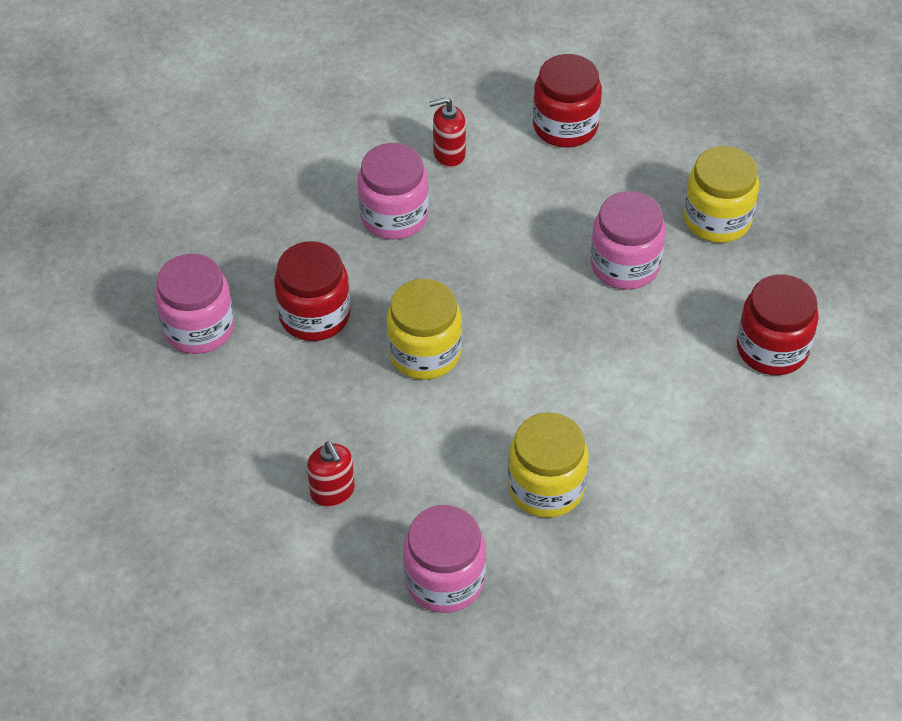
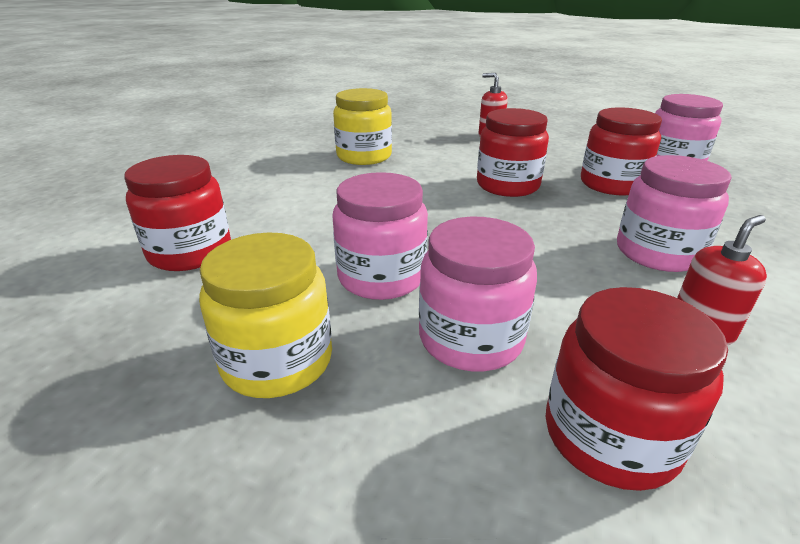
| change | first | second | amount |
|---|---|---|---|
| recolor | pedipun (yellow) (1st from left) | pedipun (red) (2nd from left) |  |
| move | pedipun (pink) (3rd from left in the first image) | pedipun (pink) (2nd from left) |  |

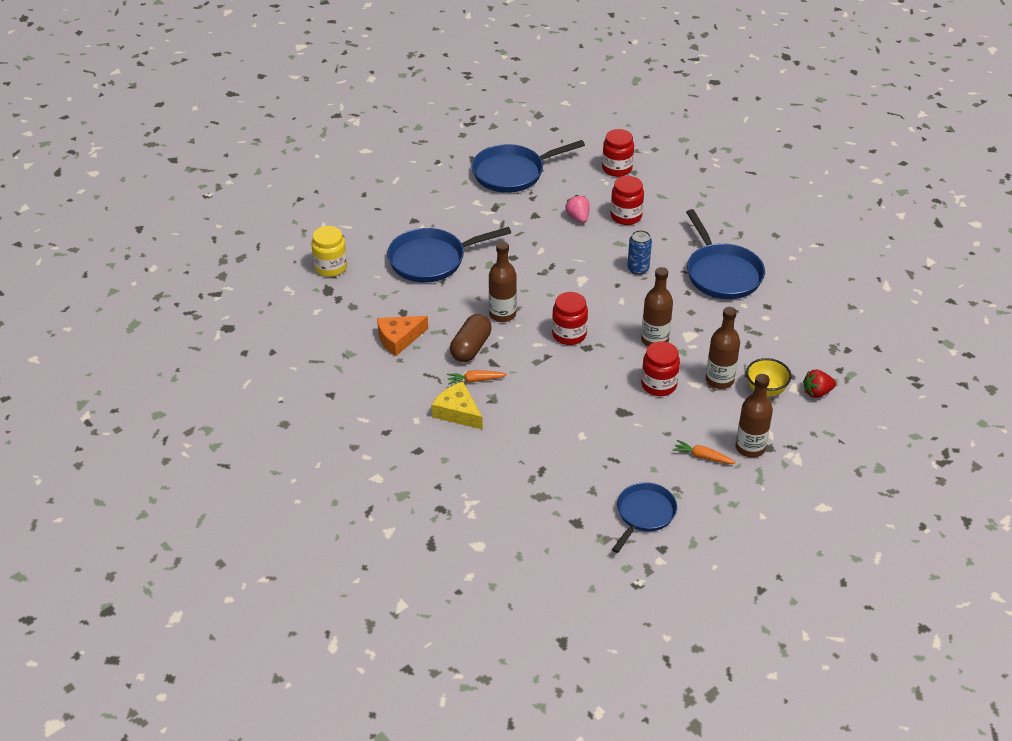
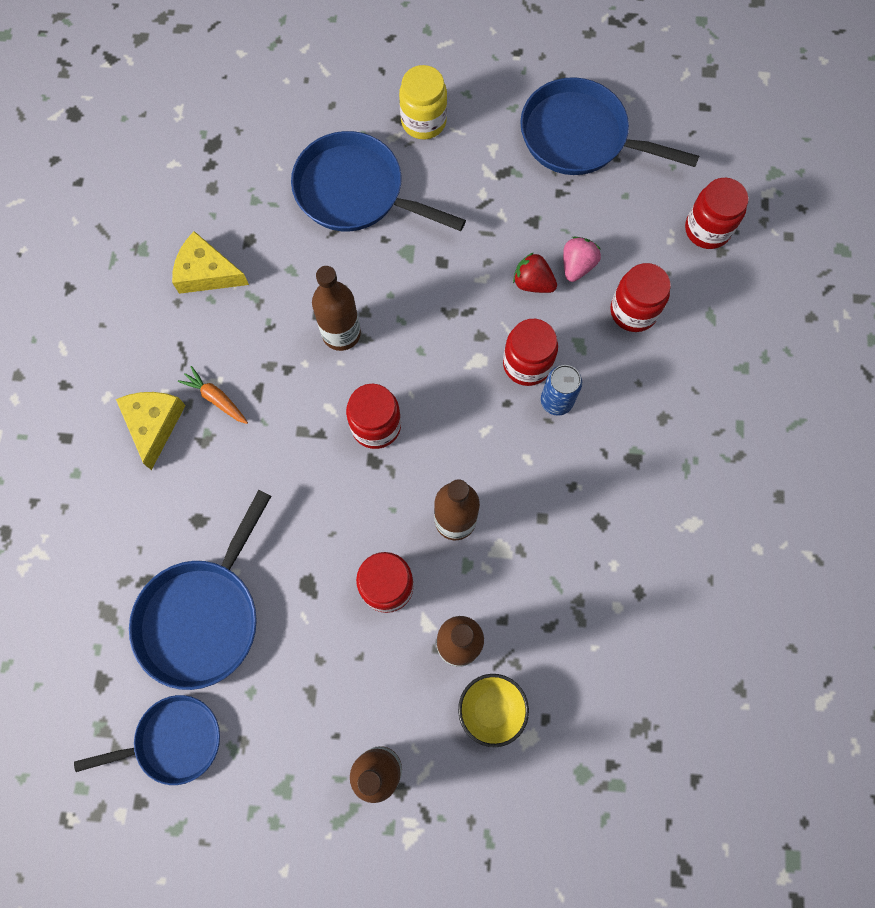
| change | first | second | amount |
|---|---|---|---|
| move | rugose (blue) (4th from left in the first image) | rugose (blue) (2nd from left) |  |
| move | pedipun (yellow) |  |  |
| delete | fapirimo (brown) |  |  |
| recolor | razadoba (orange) | razadoba (yellow) (2nd from left) |  |
| move | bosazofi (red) |  |  |
| delete | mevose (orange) (2nd from left) |  |  |
| insert |  | pedipun (red) (3rd from left) |  |

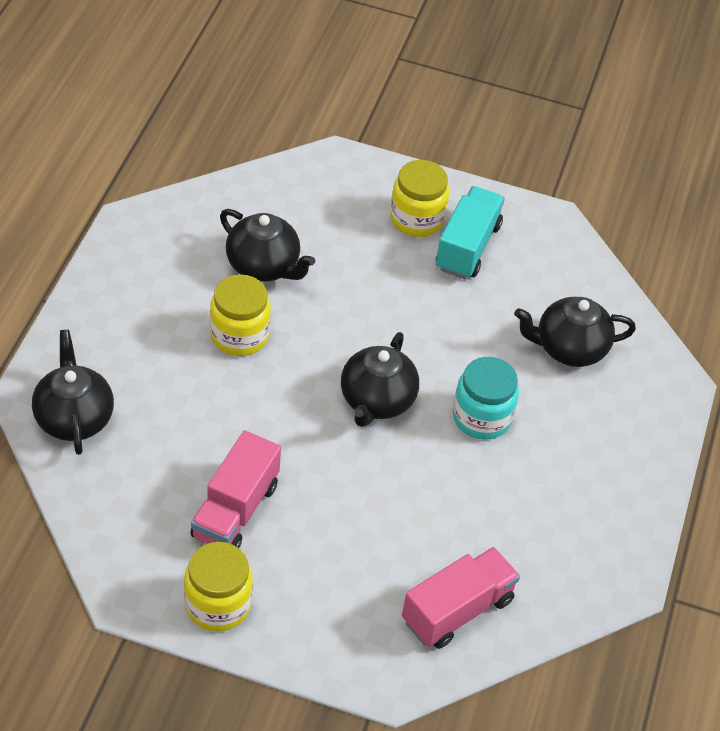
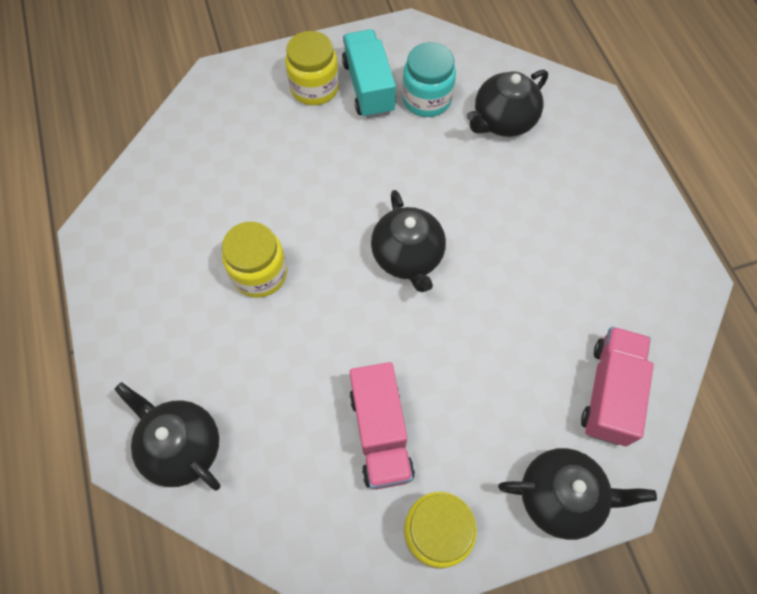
| change | first | second | amount |
|---|---|---|---|
| move | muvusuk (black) (2nd from left in the first image) | muvusuk (black) (4th from left) |  |
| move | pedipun (turquoise) |  |  |

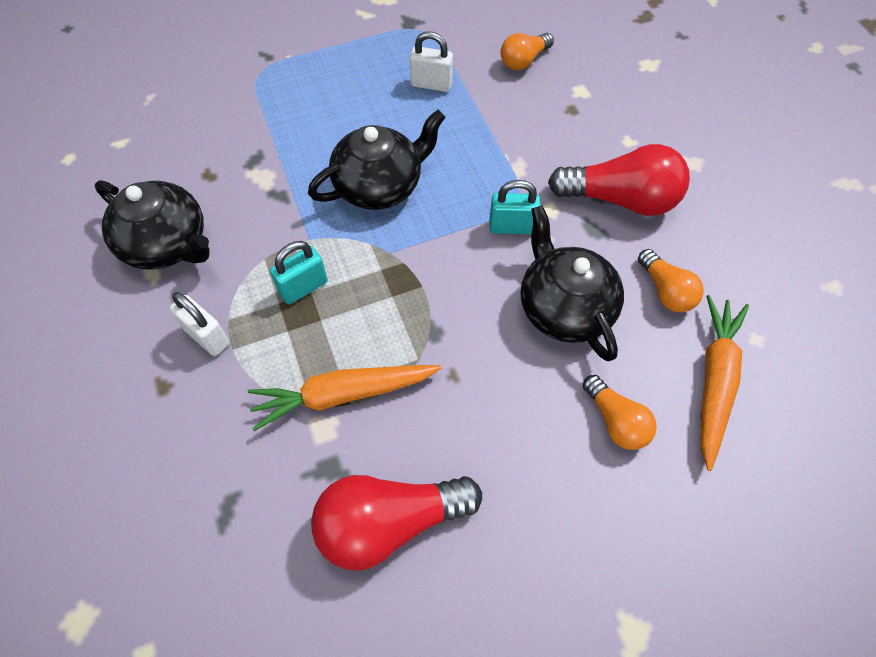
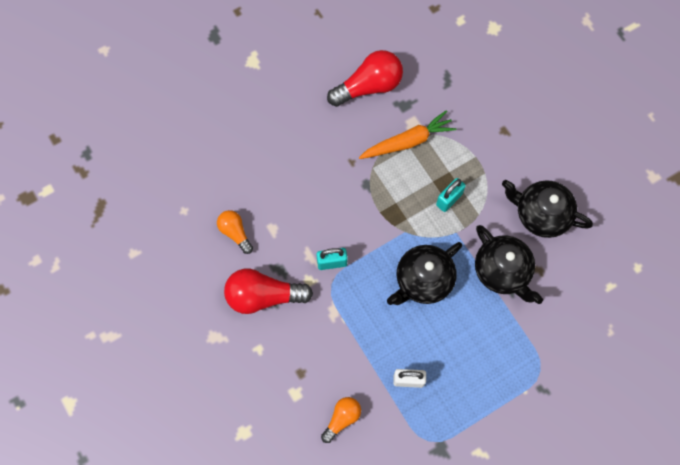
| change | first | second | amount |
|---|---|---|---|
| move | muvusuk (black) (3rd from left in the first image) | muvusuk (black) (2nd from left) |  |
| delete | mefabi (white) (1st from left) |  |  |
| delete | mevose (orange) (2nd from left) |  |  |
| delete | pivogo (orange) (2nd from left) |  |  |

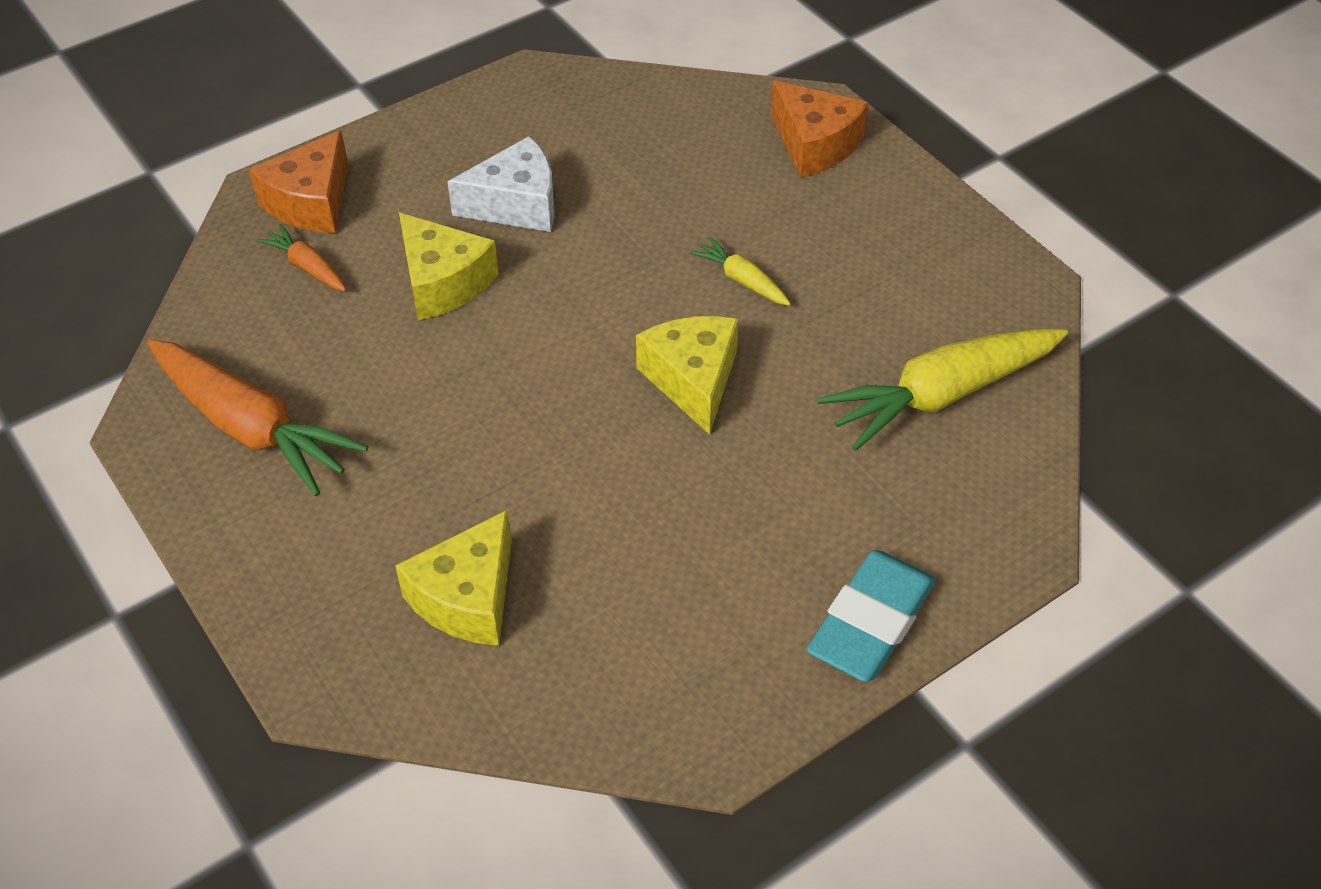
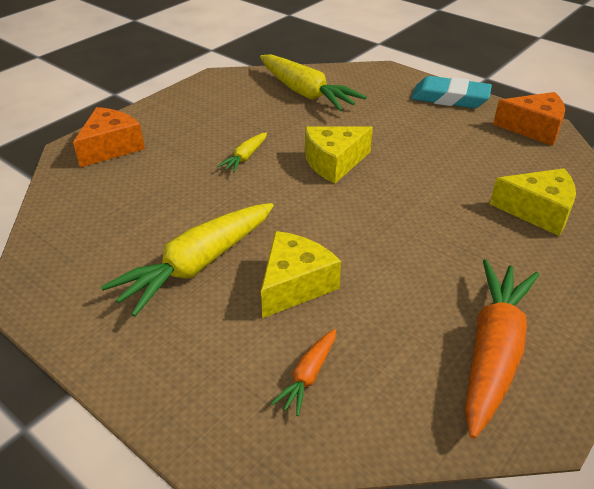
| change | first | second | amount |
|---|---|---|---|
| move | razadoba (orange) (1st from left in the first image) | razadoba (orange) (2nd from left) |  |
| replace | razadoba (white) | mevose (yellow) (1st from left) |  |

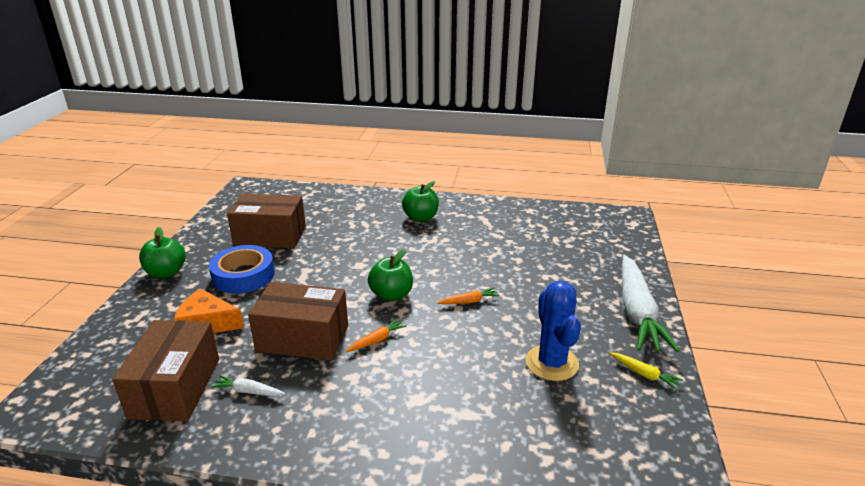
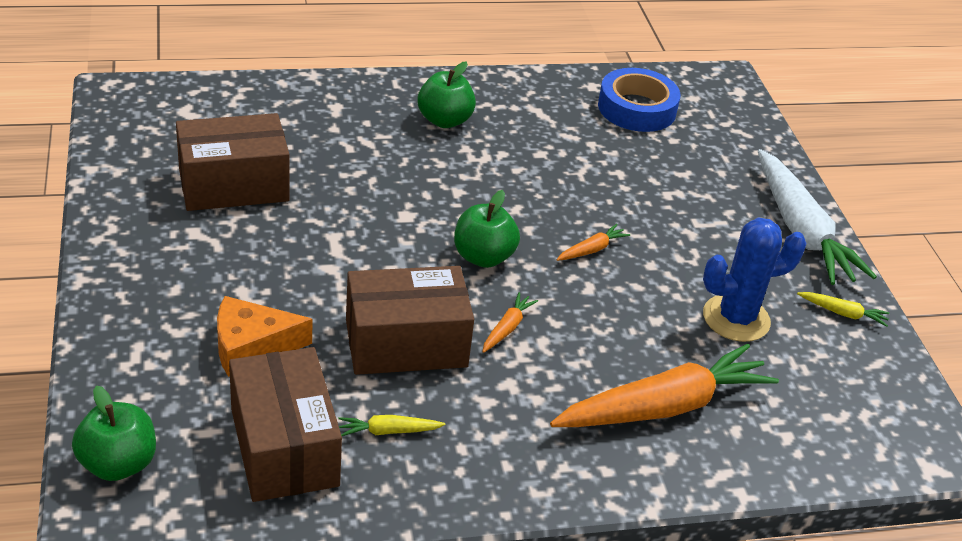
| change | first | second | amount |
|---|---|---|---|
| move | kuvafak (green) (1st from left) |  |  |
| move | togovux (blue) |  |  |
| rotate | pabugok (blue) |  | 75 degrees counterclockwise |
| recolor | mevose (white) (1st from left) | mevose (yellow) (1st from left) |  |
| insert |  | mevose (orange) (3rd from left) |  |

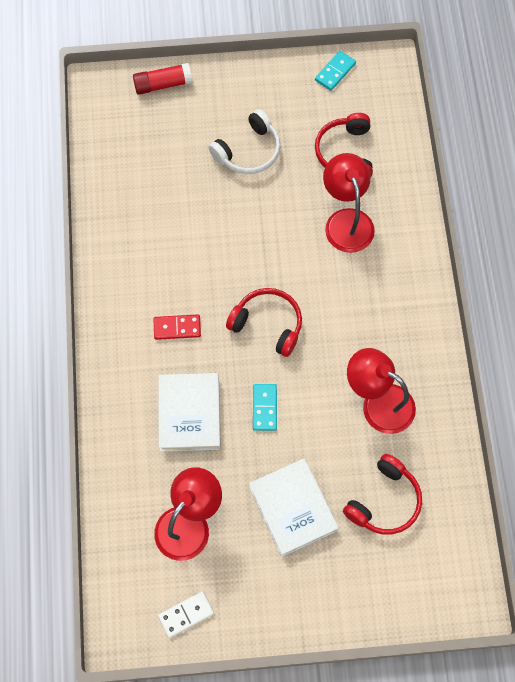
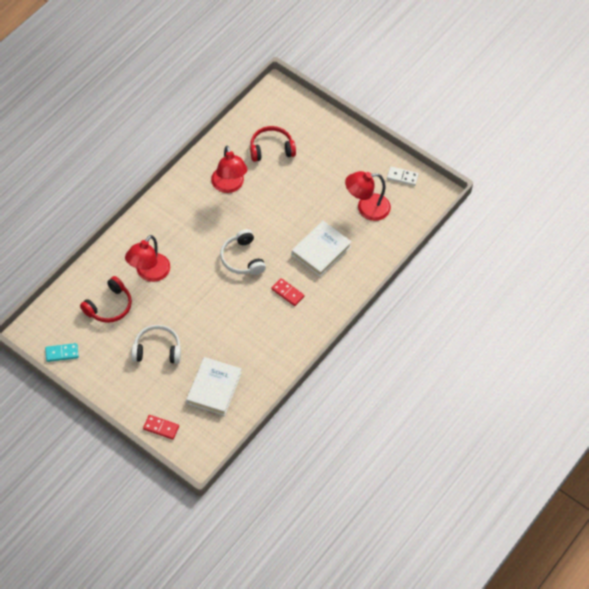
| change | first | second | amount |
|---|---|---|---|
| replace | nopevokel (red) | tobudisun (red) (1st from left) |  |
| recolor | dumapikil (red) (1st from left) | dumapikil (white) (2nd from left) |  |
| delete | tobudisun (turquoise) (1st from left) |  |  |
| move | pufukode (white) (2nd from left in the first image) | pufukode (white) (1st from left) |  |

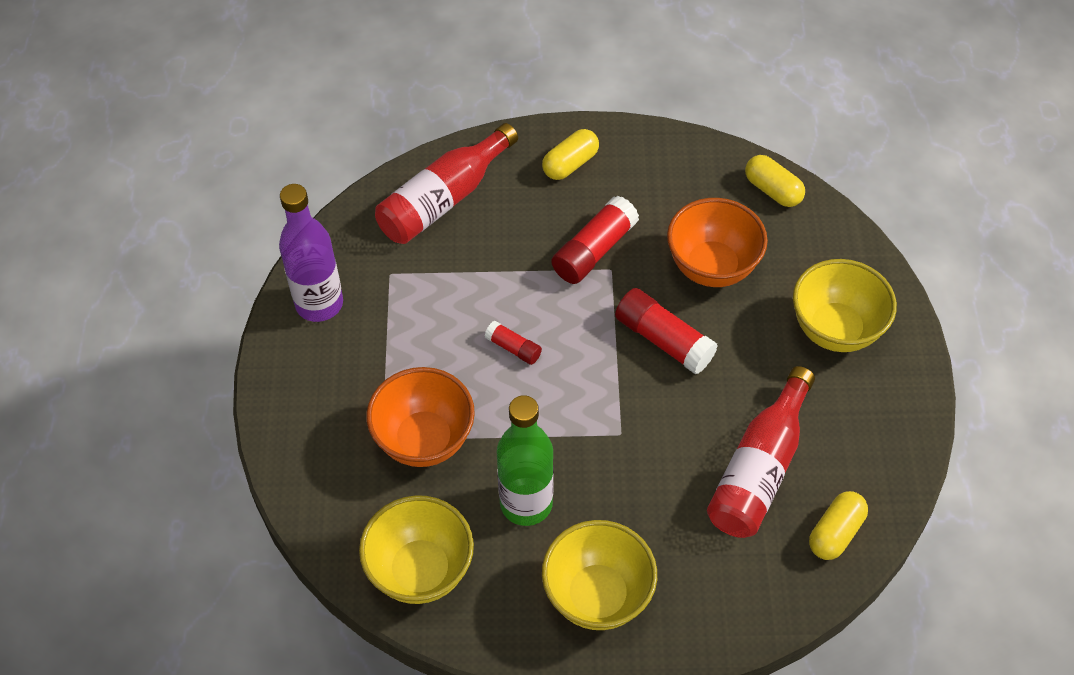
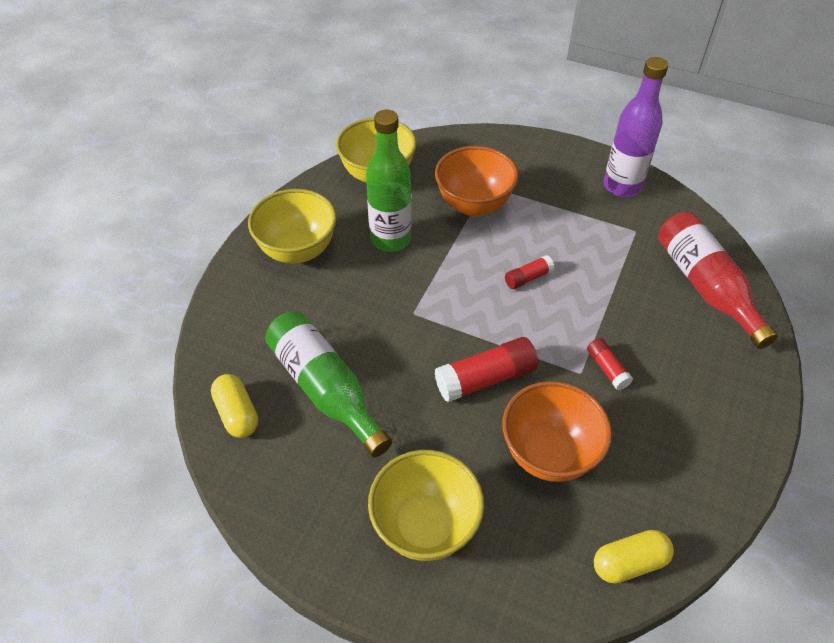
| change | first | second | amount |
|---|---|---|---|
| delete | fapirimo (yellow) (1st from left) |  |  |
| resize | nopevokel (red) (2nd from left in the first image) | nopevokel (red) (3rd from left) | x0.55 |
| recolor | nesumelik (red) (2nd from left) | nesumelik (green) (1st from left) |  |

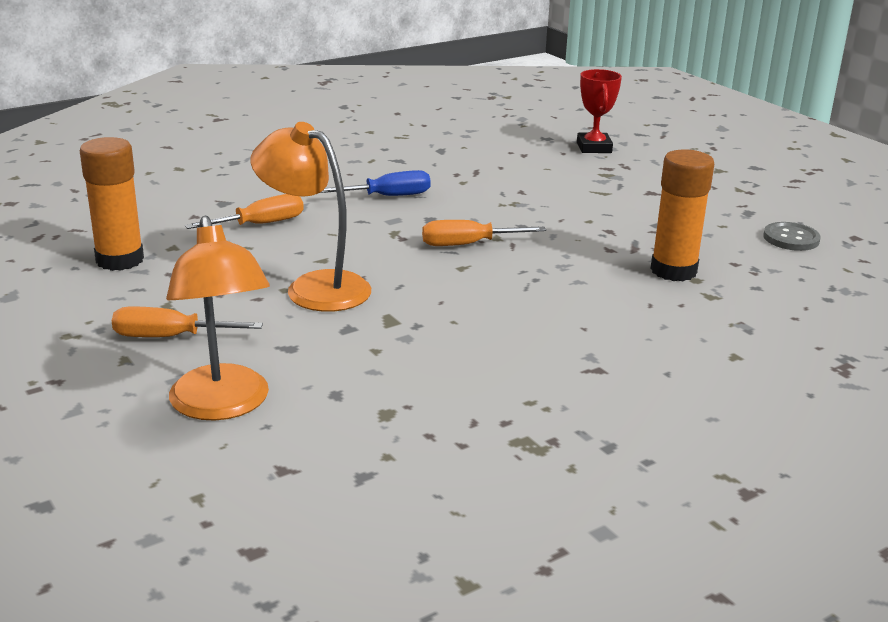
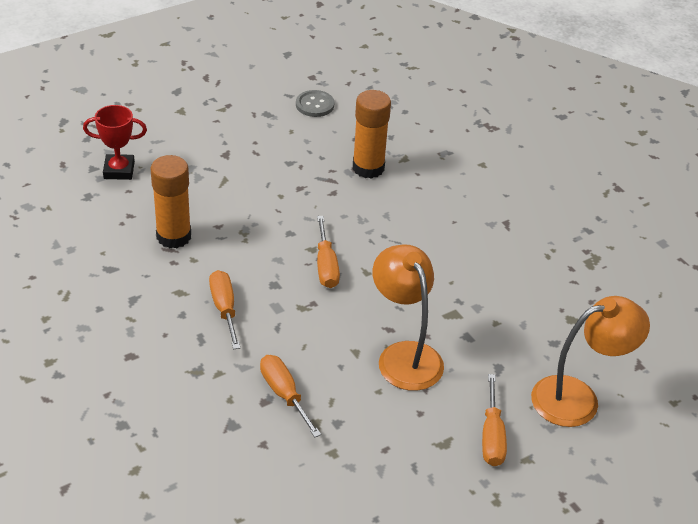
| change | first | second | amount |
|---|---|---|---|
| rotate | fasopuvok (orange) (2nd from left in the first image) | fasopuvok (orange) (1st from left) | 120 degrees clockwise |
| move | nopevokel (orange) (1st from left) |  |  |
| recolor | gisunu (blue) | gisunu (orange) (1st from left) |  |

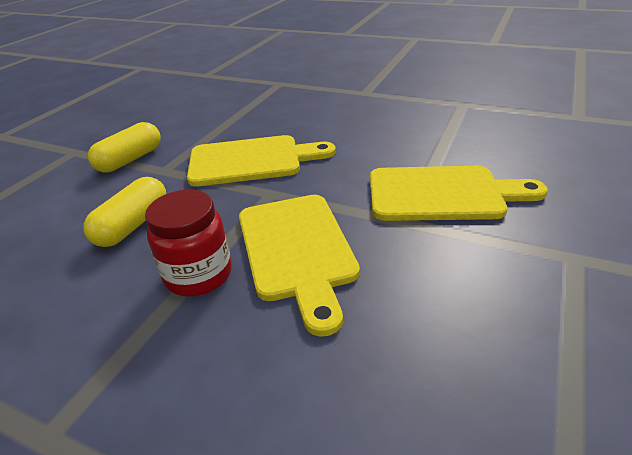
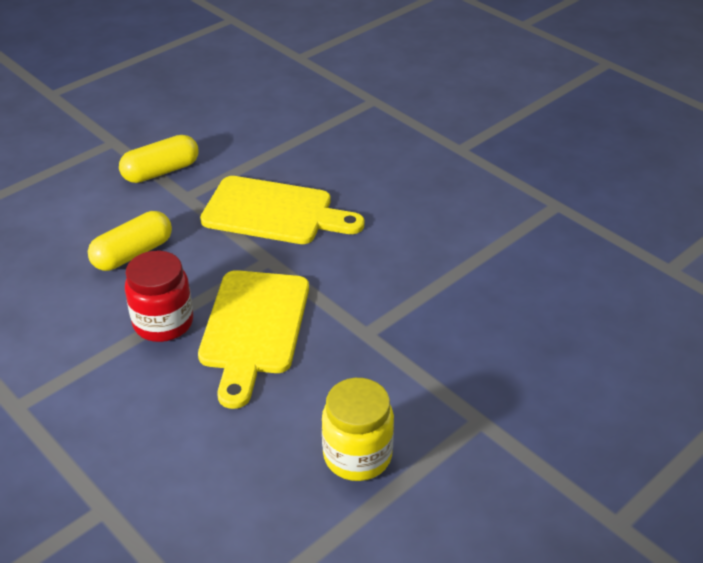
| change | first | second | amount |
|---|---|---|---|
| delete | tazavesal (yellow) (3rd from left) |  |  |
| insert |  | pedipun (yellow) |  |

